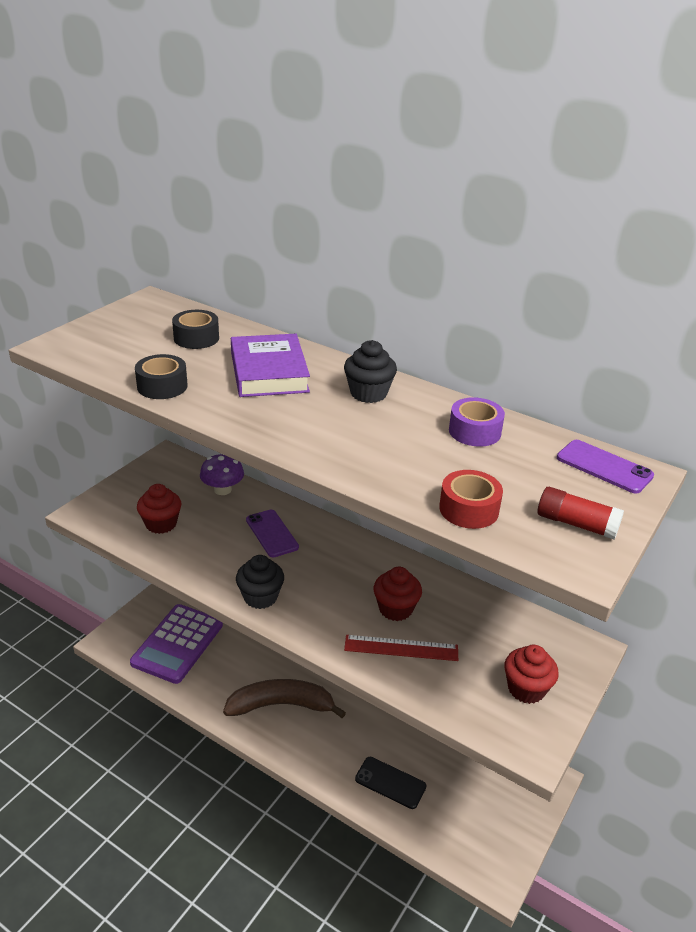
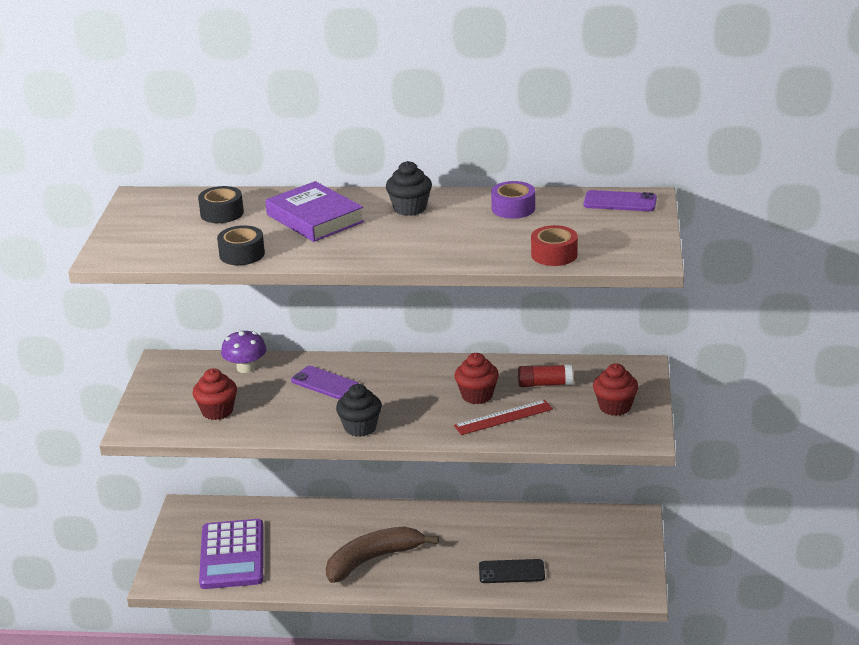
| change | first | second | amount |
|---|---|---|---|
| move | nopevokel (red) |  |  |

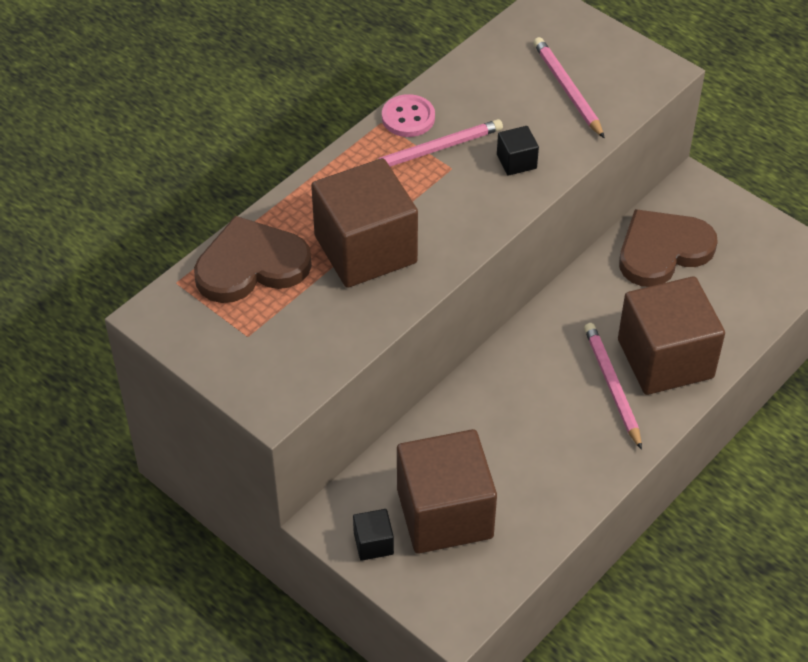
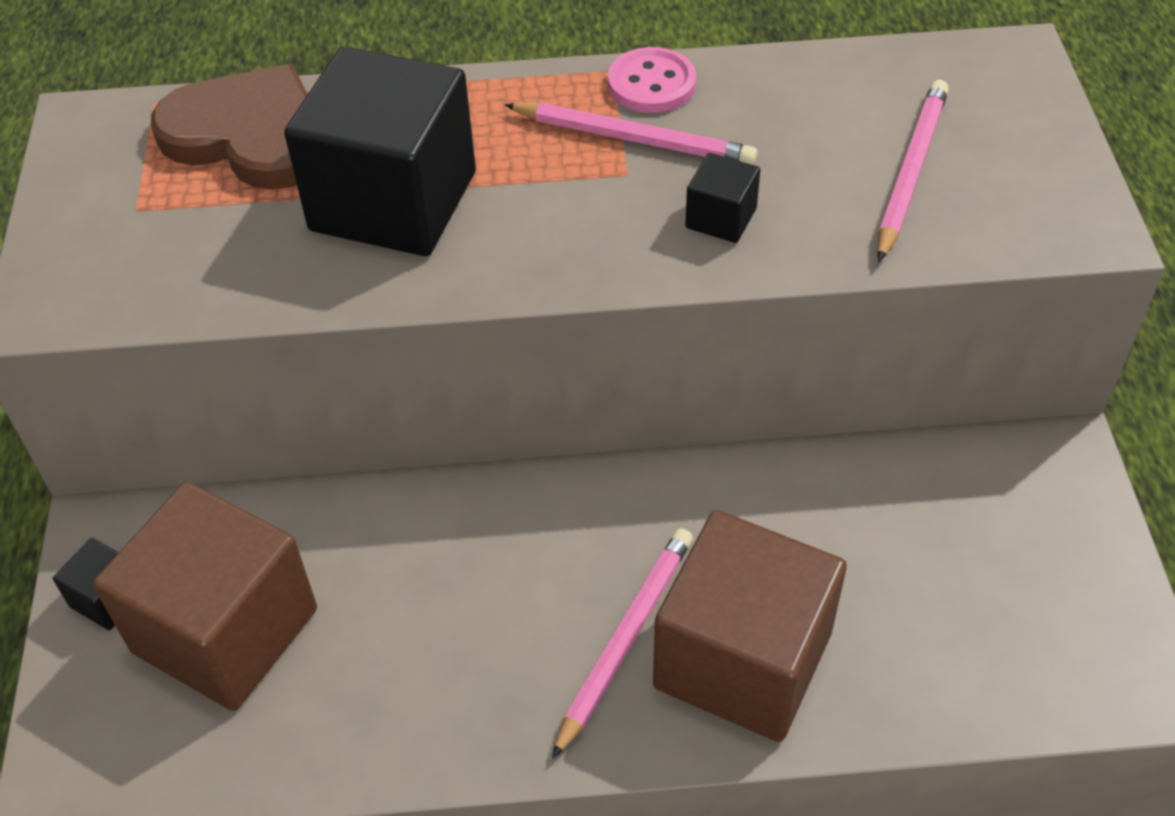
| change | first | second | amount |
|---|---|---|---|
| recolor | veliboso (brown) (1st from left) | veliboso (black) (2nd from left) |  |
| delete | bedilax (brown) (2nd from left) |  |  |

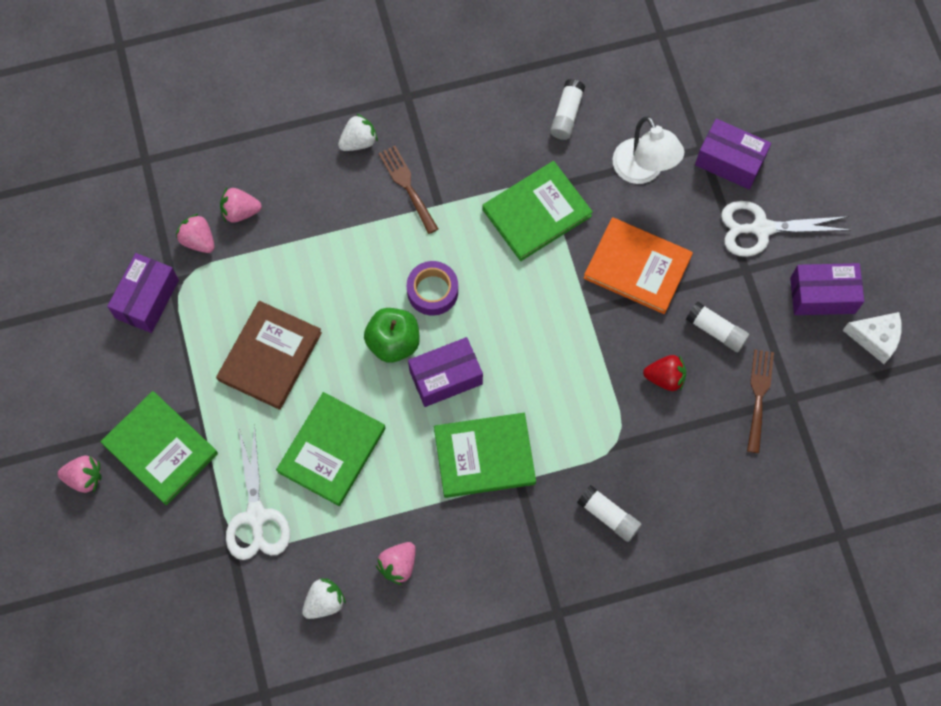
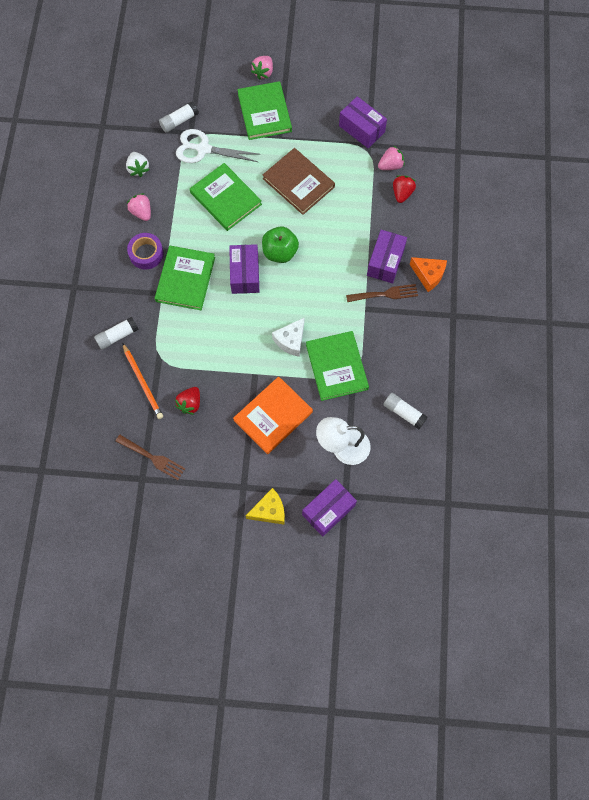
| change | first | second | amount |
|---|---|---|---|
| replace | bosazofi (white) (2nd from left) | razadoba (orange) |  |
| recolor | bosazofi (pink) (3rd from left) | bosazofi (red) (2nd from left) |  |
| replace | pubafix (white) (2nd from left) | razadoba (yellow) |  |
| move | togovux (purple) |  |  |
| move | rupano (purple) (4th from left) |  |  |
| move | nopevokel (white) (3rd from left in the first image) | nopevokel (white) (2nd from left) |  |
| move | razadoba (white) |  |  |
| rotate | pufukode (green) (1st from left in the first image) | pufukode (green) (3rd from left) | 75 degrees counterclockwise |
| insert |  | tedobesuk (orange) |  |

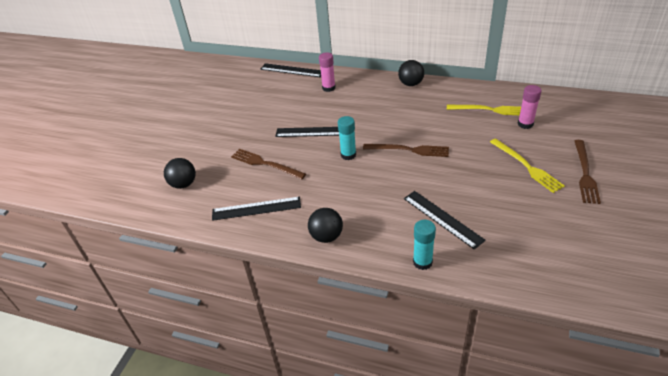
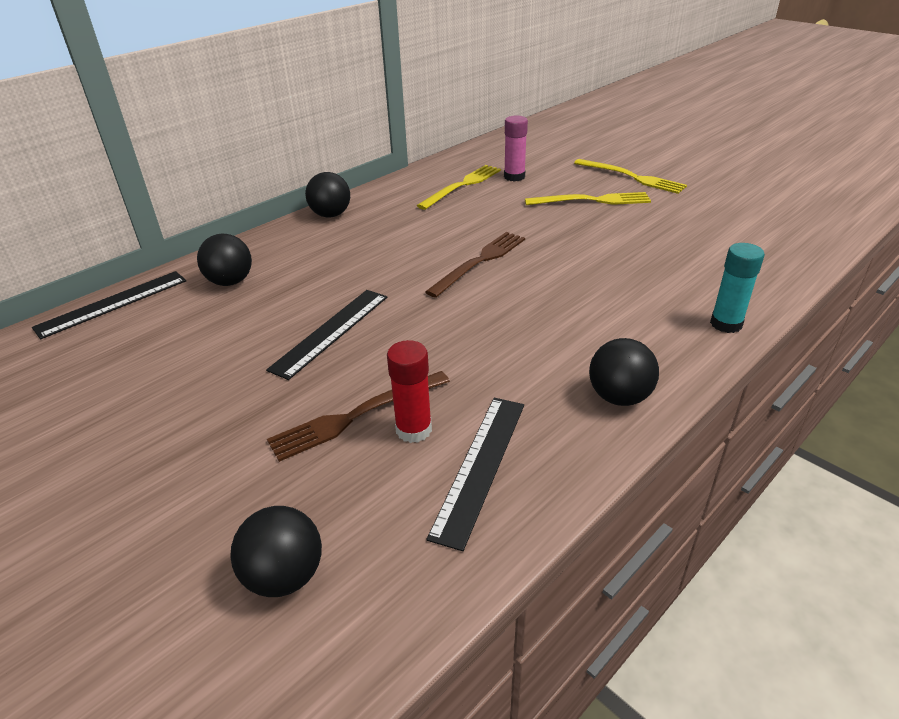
| change | first | second | amount |
|---|---|---|---|
| replace | nopevokel (pink) (1st from left) | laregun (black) (1st from left) |  |
| delete | nopevokel (turquoise) (1st from left) |  |  |
| recolor | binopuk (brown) (3rd from left) | binopuk (yellow) (3rd from left) |  |
| delete | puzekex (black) (4th from left) |  |  |
| insert |  | nopevokel (red) |  |

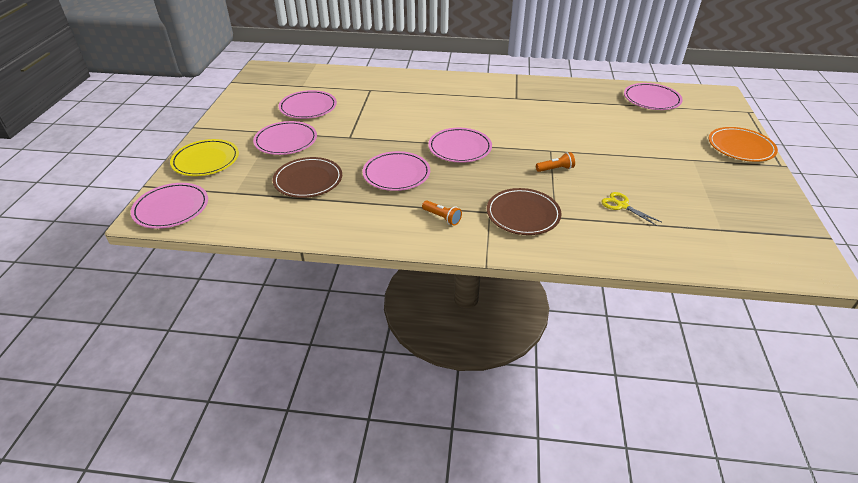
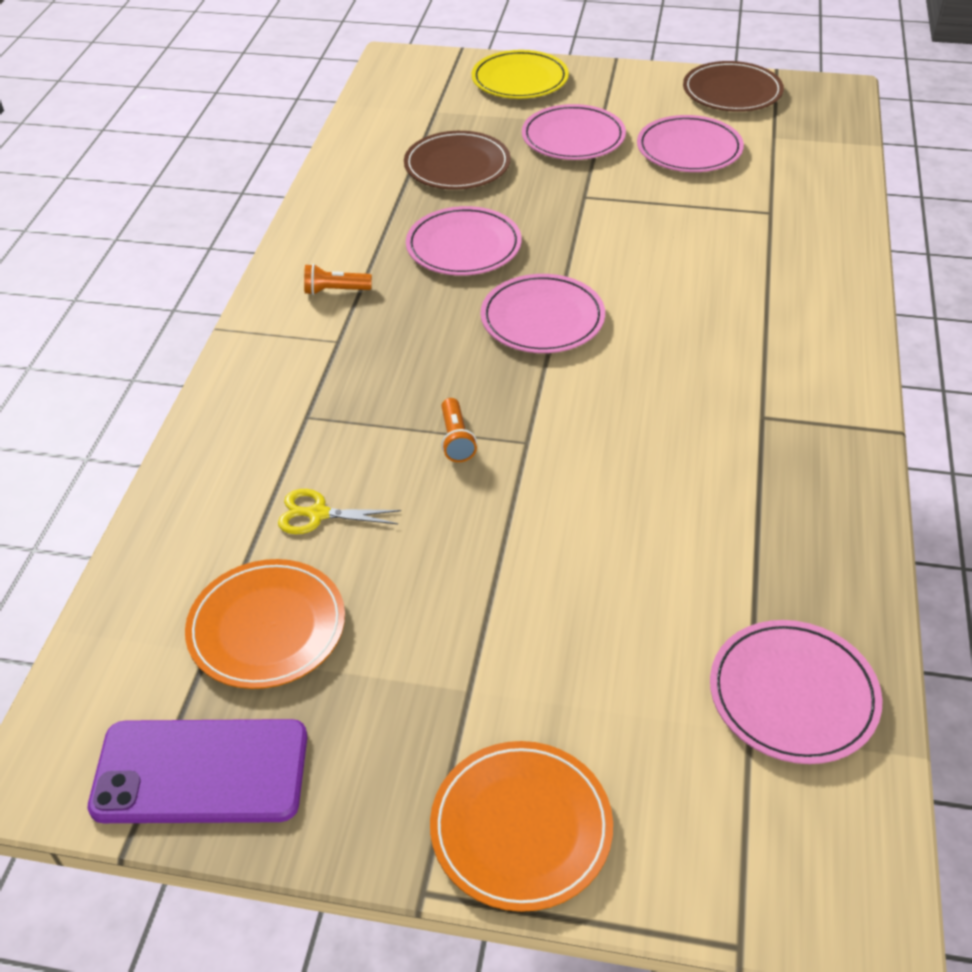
| change | first | second | amount |
|---|---|---|---|
| delete | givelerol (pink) (1st from left) |  |  |
| move | givelerol (brown) (2nd from left) |  |  |
| rotate | pubafix (yellow) |  | 135 degrees counterclockwise |
| rotate | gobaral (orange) (1st from left) |  | 45 degrees clockwise |
| insert |  | givelerol (orange) (1st from left) |  |
| insert |  | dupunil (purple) |  |

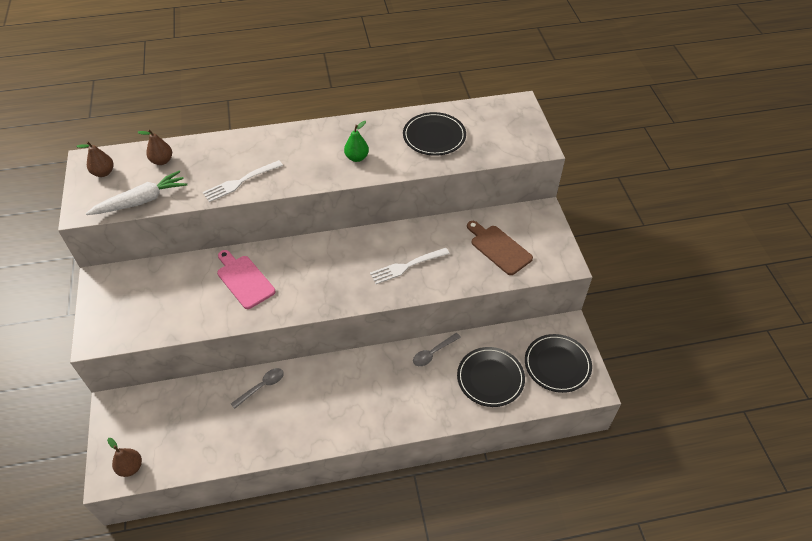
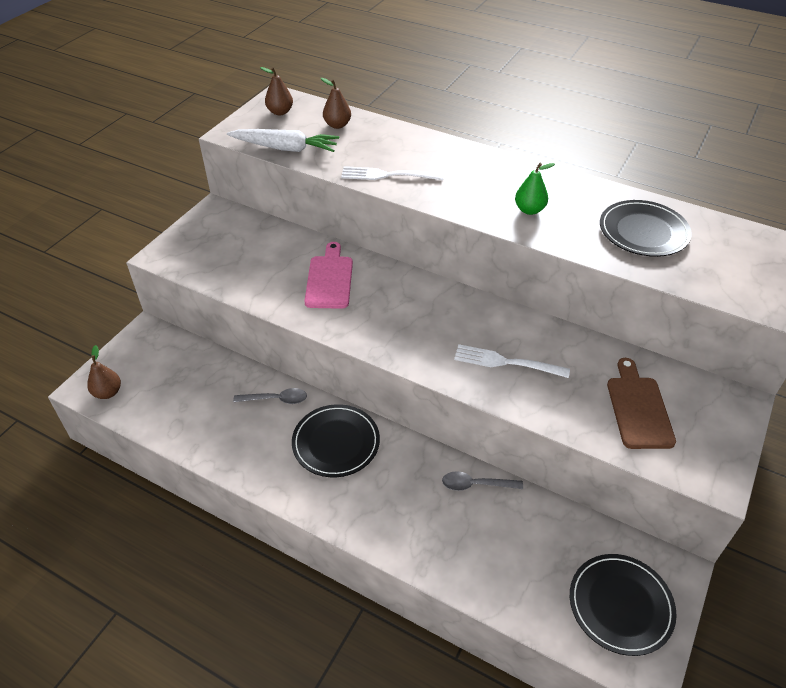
| change | first | second | amount |
|---|---|---|---|
| move | givelerol (black) (2nd from left in the first image) | givelerol (black) (1st from left) |  |

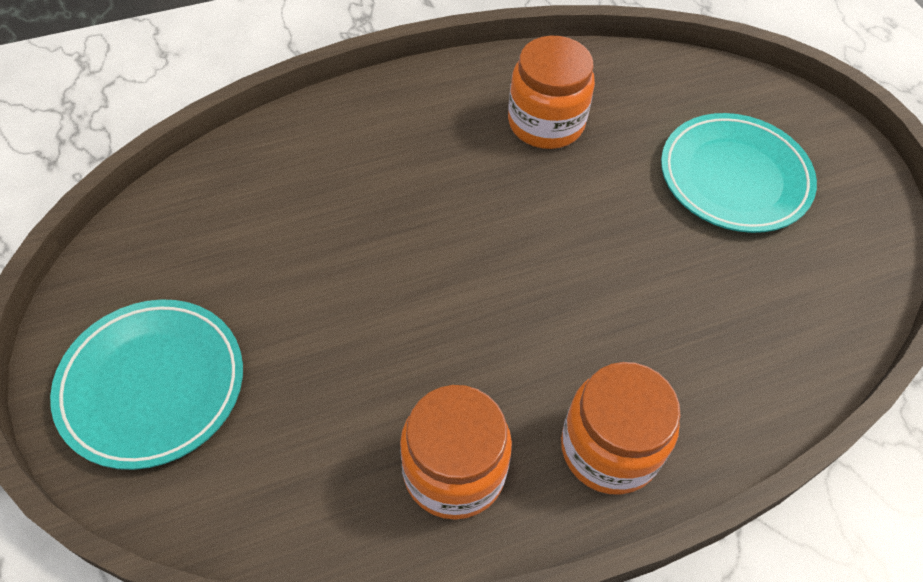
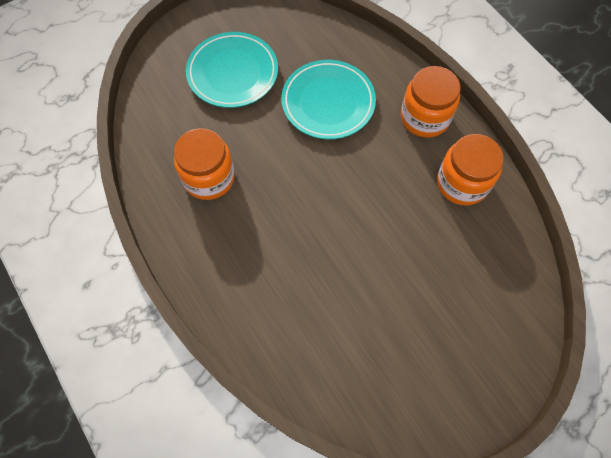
| change | first | second | amount |
|---|---|---|---|
| move | givelerol (turquoise) (1st from left in the first image) | givelerol (turquoise) (2nd from left) |  |

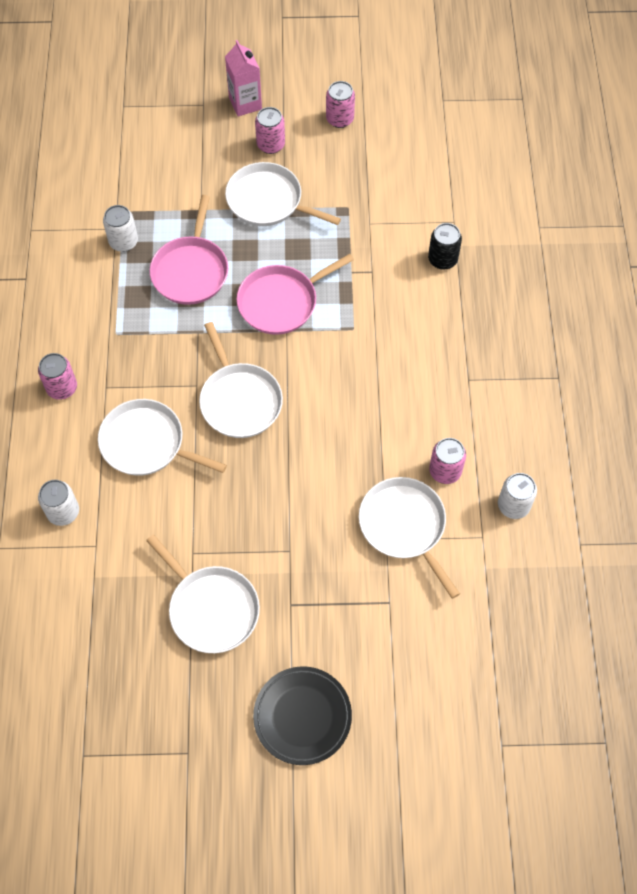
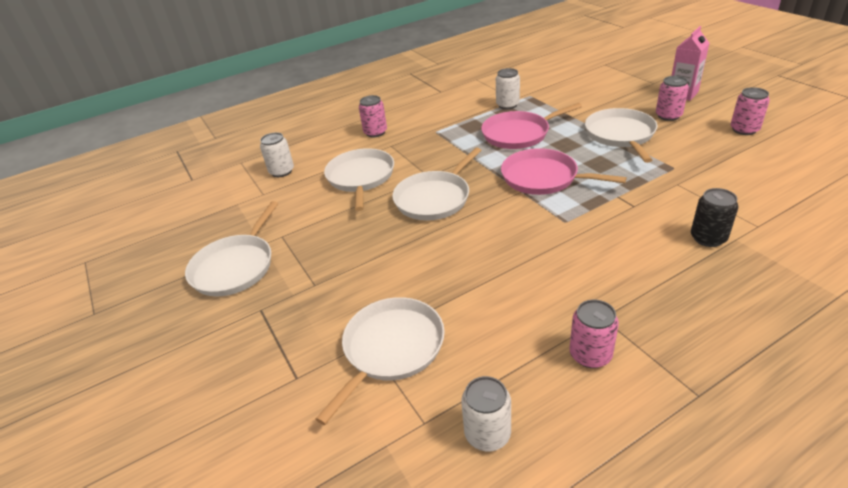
| change | first | second | amount |
|---|---|---|---|
| move | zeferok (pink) (4th from left in the first image) | zeferok (pink) (2nd from left) |  |
| delete | givelerol (black) |  |  |

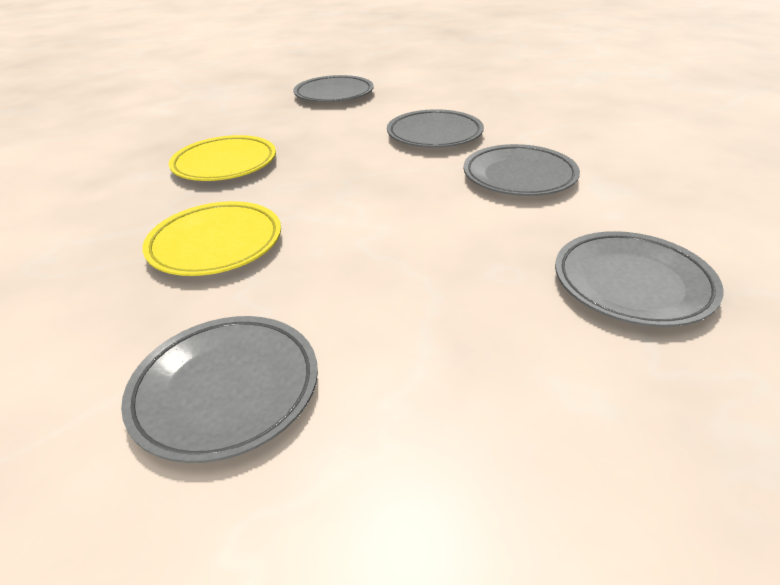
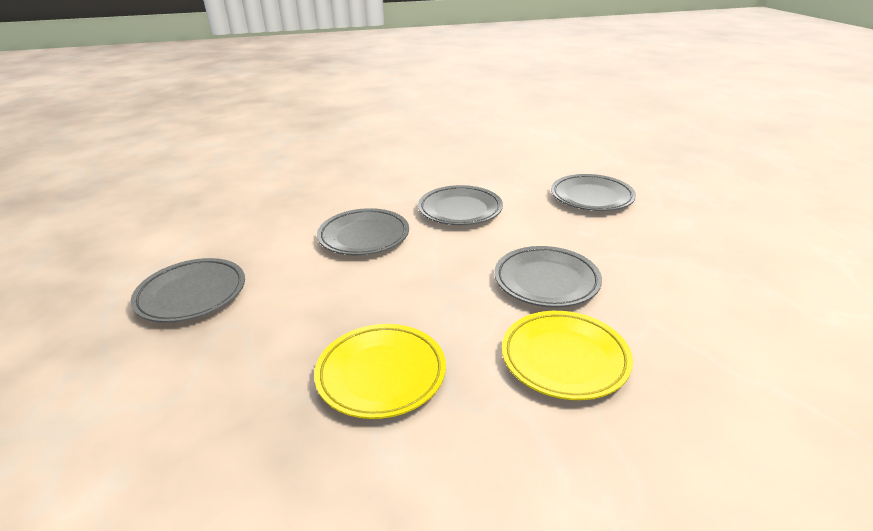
| change | first | second | amount |
|---|---|---|---|
| move | givelerol (grey) (1st from left in the first image) | givelerol (grey) (4th from left) |  |

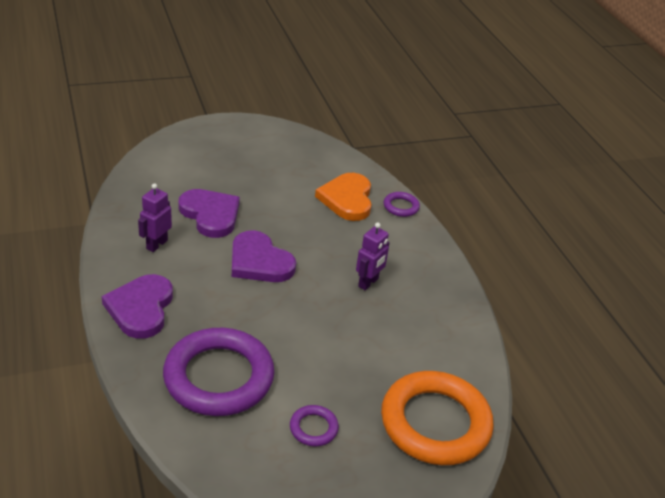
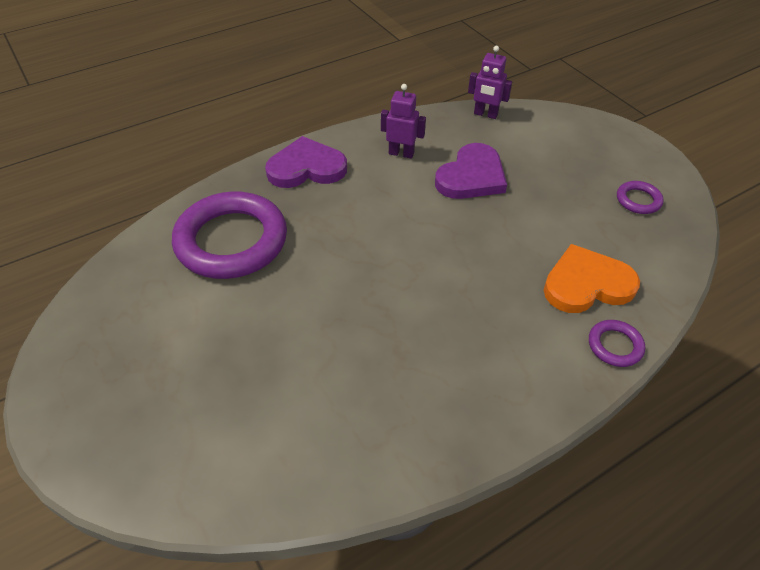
| change | first | second | amount |
|---|---|---|---|
| move | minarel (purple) (2nd from left) |  |  |
| delete | bedilax (purple) (3rd from left) |  |  |
| delete | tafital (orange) |  |  |
| move | tafital (purple) (2nd from left in the first image) | tafital (purple) (3rd from left) |  |

